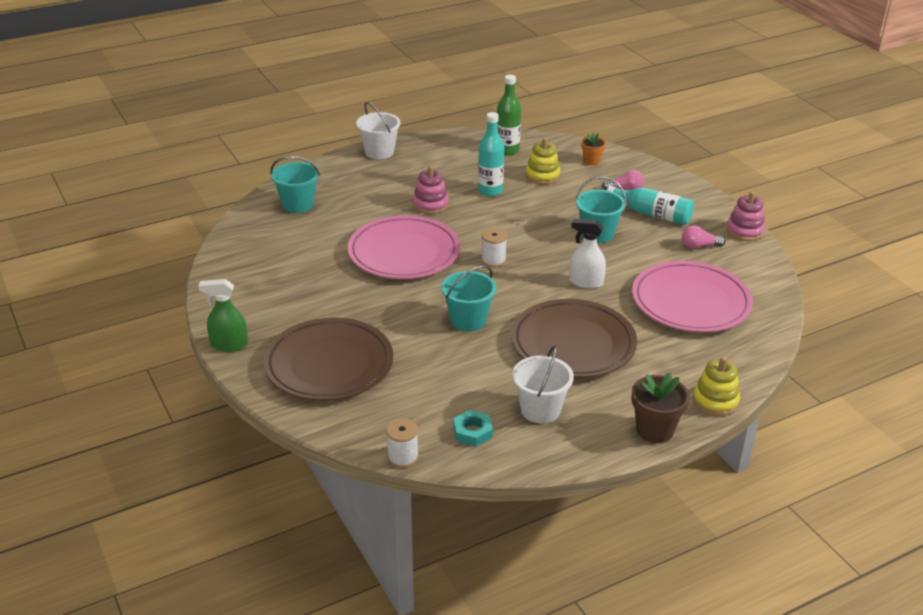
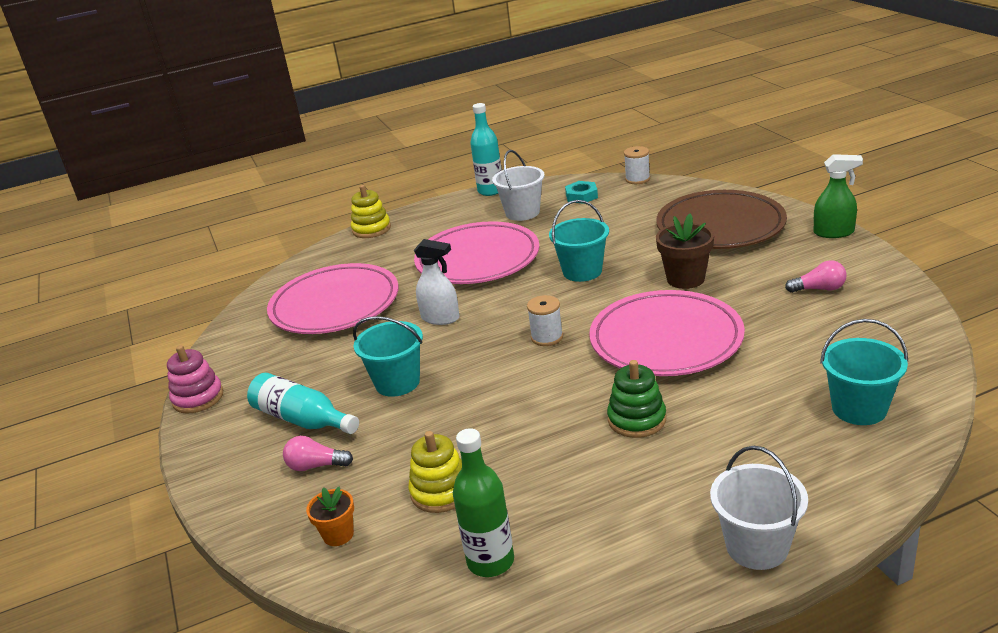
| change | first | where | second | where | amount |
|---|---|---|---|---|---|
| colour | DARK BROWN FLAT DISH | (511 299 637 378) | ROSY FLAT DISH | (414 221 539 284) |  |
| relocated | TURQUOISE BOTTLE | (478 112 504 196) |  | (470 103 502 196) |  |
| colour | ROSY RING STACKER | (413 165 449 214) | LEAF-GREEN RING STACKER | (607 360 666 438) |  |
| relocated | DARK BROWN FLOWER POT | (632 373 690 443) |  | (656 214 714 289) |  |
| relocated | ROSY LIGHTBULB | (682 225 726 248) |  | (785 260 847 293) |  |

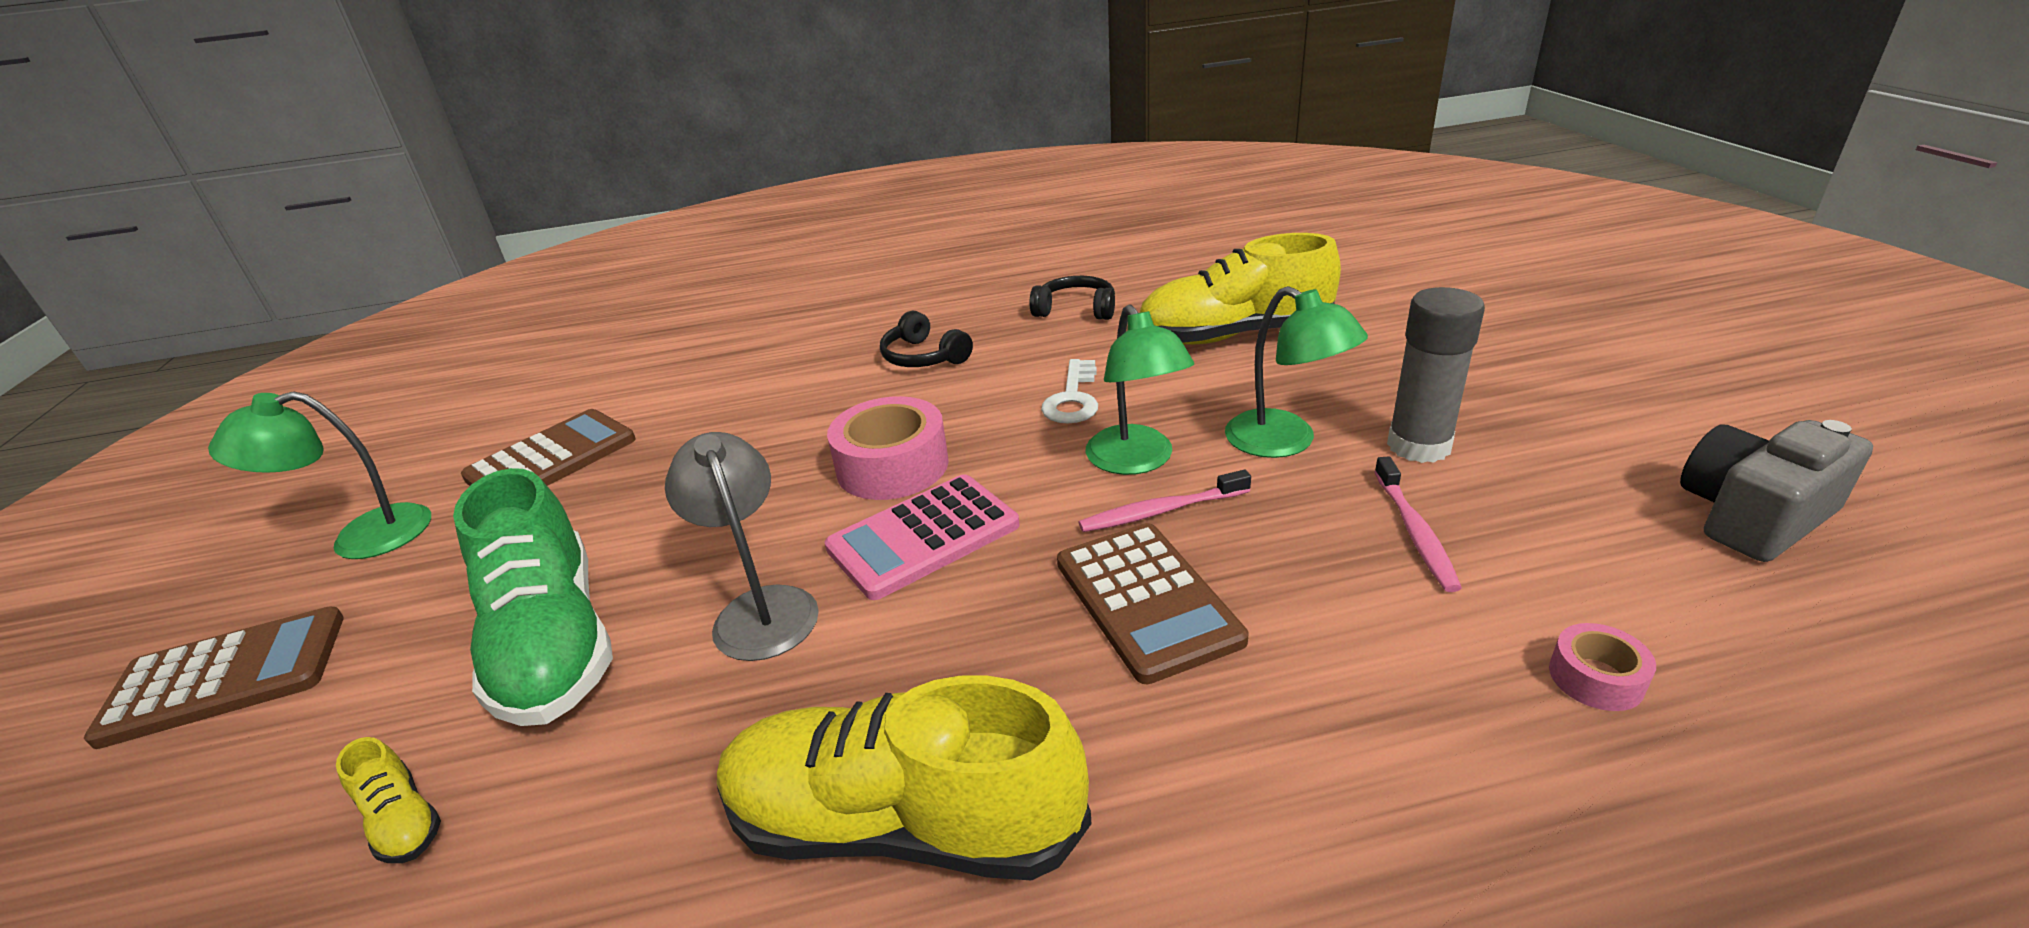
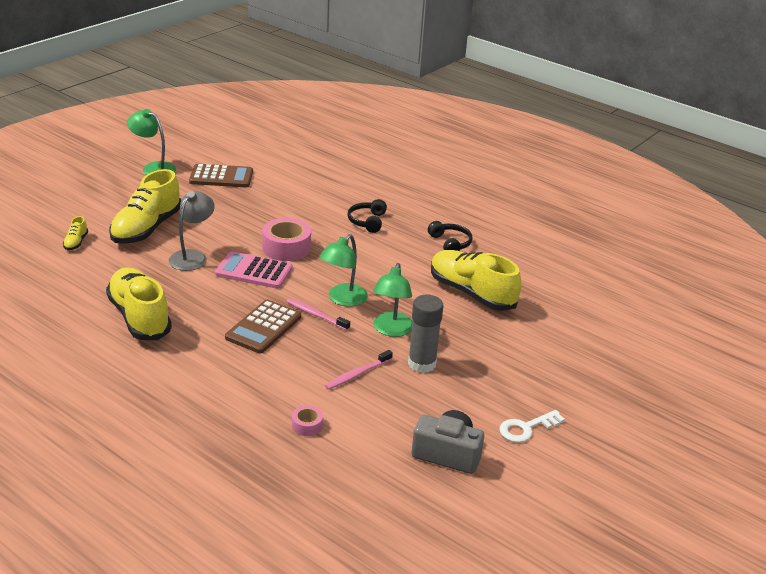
| change | first | where | second | where | amount |
|---|---|---|---|---|---|
| colour | LEAF-GREEN LACE-UP SHOE | (453 468 613 726) | BRIGHT YELLOW LACE-UP SHOE | (109 169 181 244) |  |
| relocated | SNOW-WHITE KEY | (1041 359 1098 423) |  | (499 410 565 443) |  |
| missing | DARK BROWN POCKET CALCULATOR | (84 607 344 749) |  |  |  |

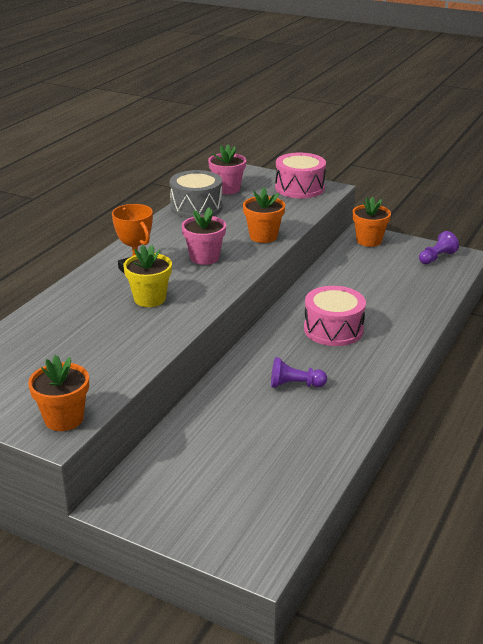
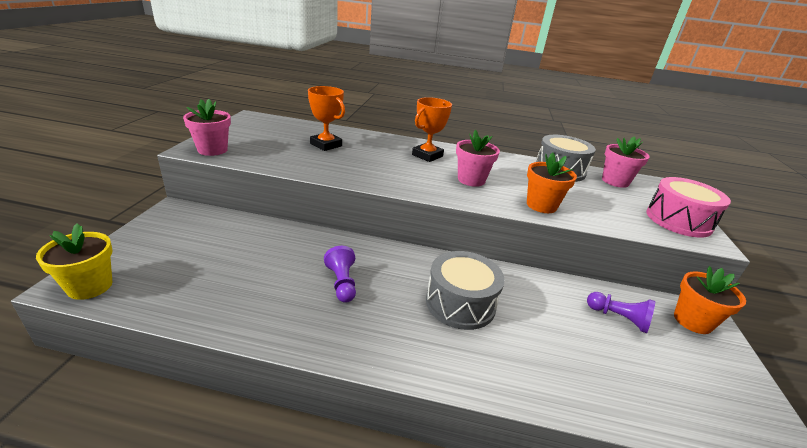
| change | first | where | second | where | amount |
|---|---|---|---|---|---|
| relocated | BRIGHT YELLOW FLOWER POT | (123 245 172 307) |  | (36 223 113 300) |  |
| colour | ORANGE FLOWER POT | (28 355 89 431) | ROSY FLOWER POT | (183 99 231 156) |  |
| appeared |  |  | ORANGE PRIZE CUP | (308 86 345 151) |  |
| colour | ROSY DRUM | (304 286 366 346) | GREY DRUM | (426 251 505 330) |  |
| relocated | PURPLE PAWN | (419 231 459 264) |  | (587 292 655 333) |  |

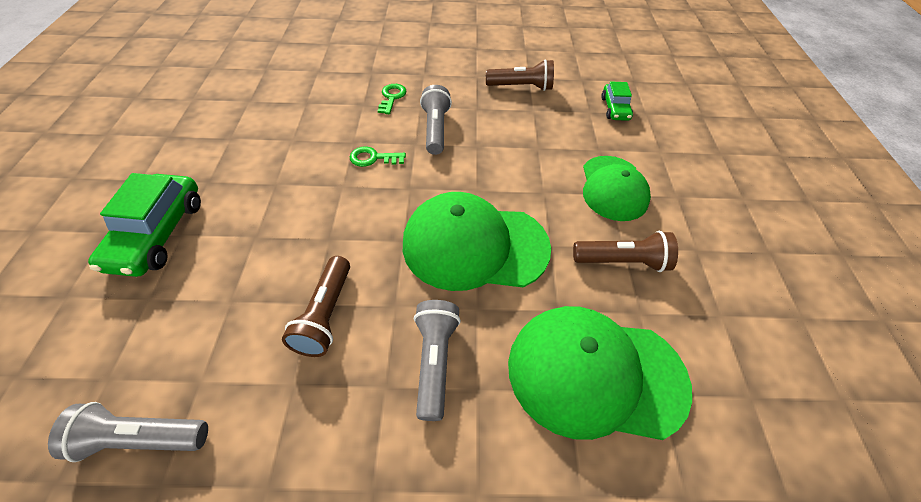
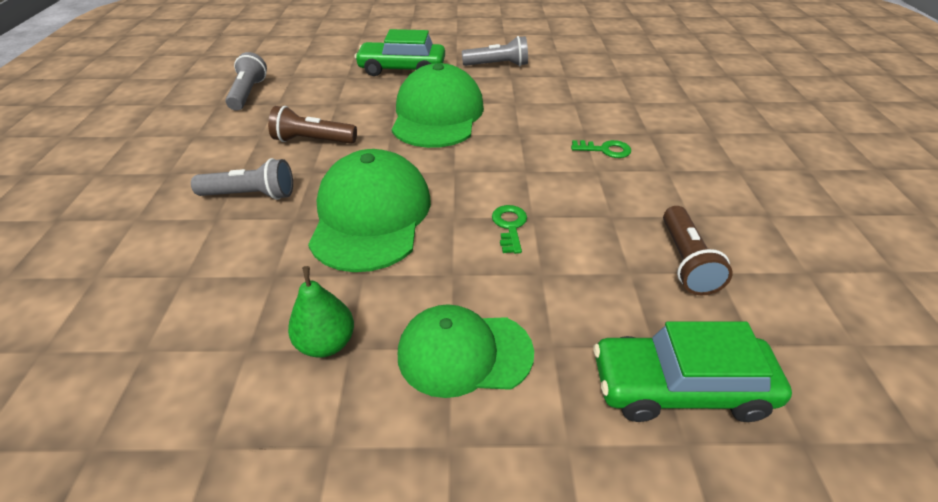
| change | first | where | second | where | amount |
|---|---|---|---|---|---|
| exchanged | DARK BROWN TORCH | (573 231 678 272) | LEAF-GREEN PEAR | (288 266 354 358) |  |
| relocated | LEAF-GREEN BASEBALL CAP | (508 306 692 440) |  | (391 63 484 148) |  |
| relocated | GREY TORCH | (420 85 452 155) |  | (462 36 528 66) |  |
| relocated | LEAF-GREEN KEY | (350 147 406 167) |  | (492 205 527 254) |  |
| size | LEAF-GREEN CAR | (601 81 633 121) |  | (593 321 792 422) | x1.76 |

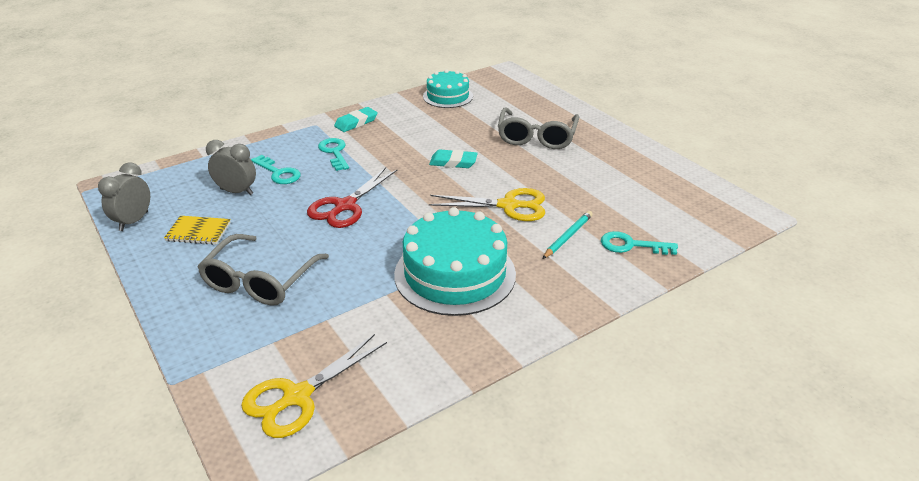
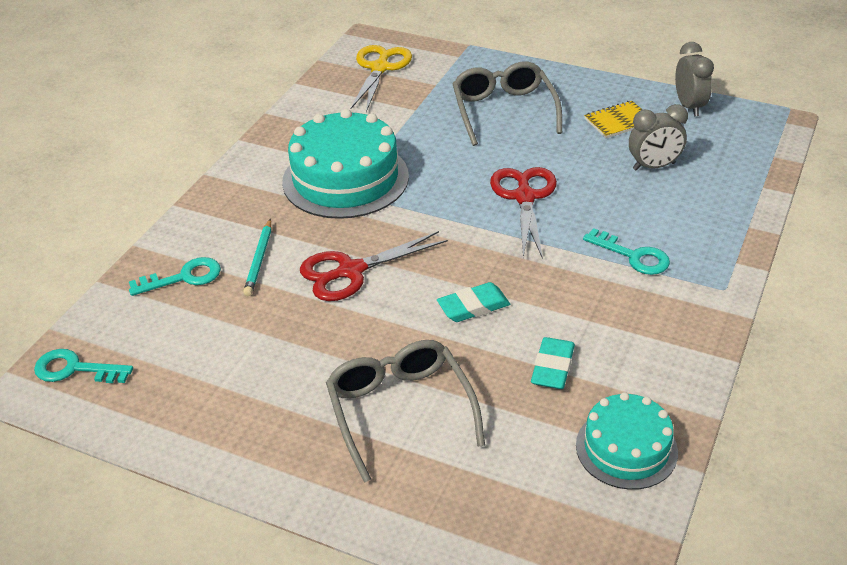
| change | first | where | second | where | amount |
|---|---|---|---|---|---|
| relocated | TURQUOISE KEY | (251 155 301 184) |  | (34 349 133 383) |  |
| colour | BRIGHT YELLOW SCISSORS | (429 188 545 221) | RED SCISSORS | (300 231 448 301) |  |
| relocated | TURQUOISE GUM ERASER | (334 107 378 132) |  | (531 337 575 389) |  |

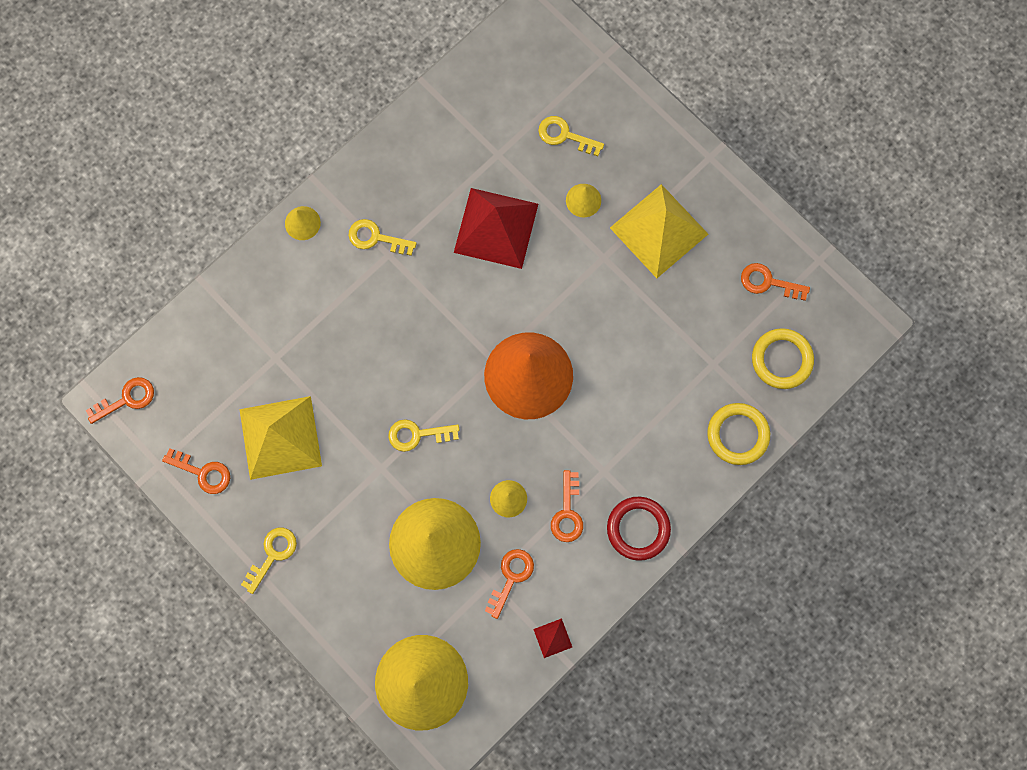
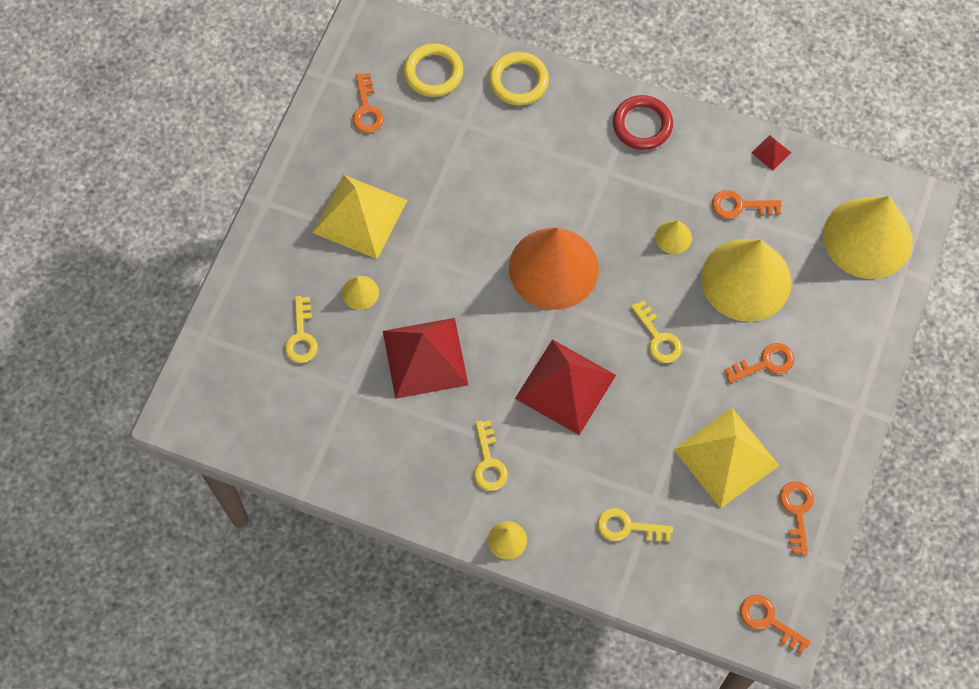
| change | first | where | second | where | amount |
|---|---|---|---|---|---|
| appeared |  |  | RED PYRAMID | (515 339 616 435) |  |
| relocated | BRIGHT YELLOW KEY | (241 528 297 594) |  | (597 508 673 542) |  |
| relocated | ORANGE KEY | (551 470 583 542) |  | (724 343 794 383) |  |

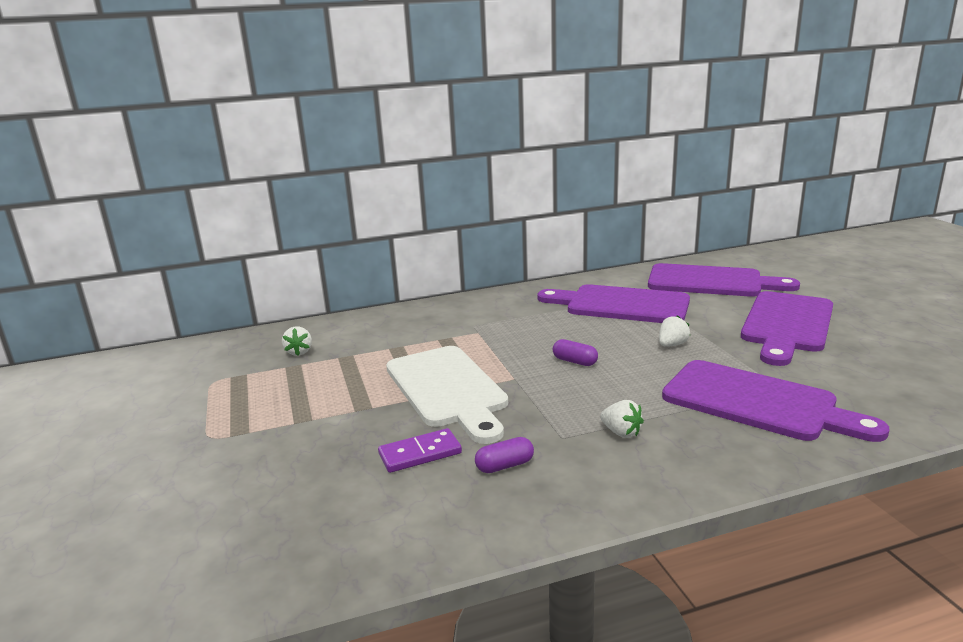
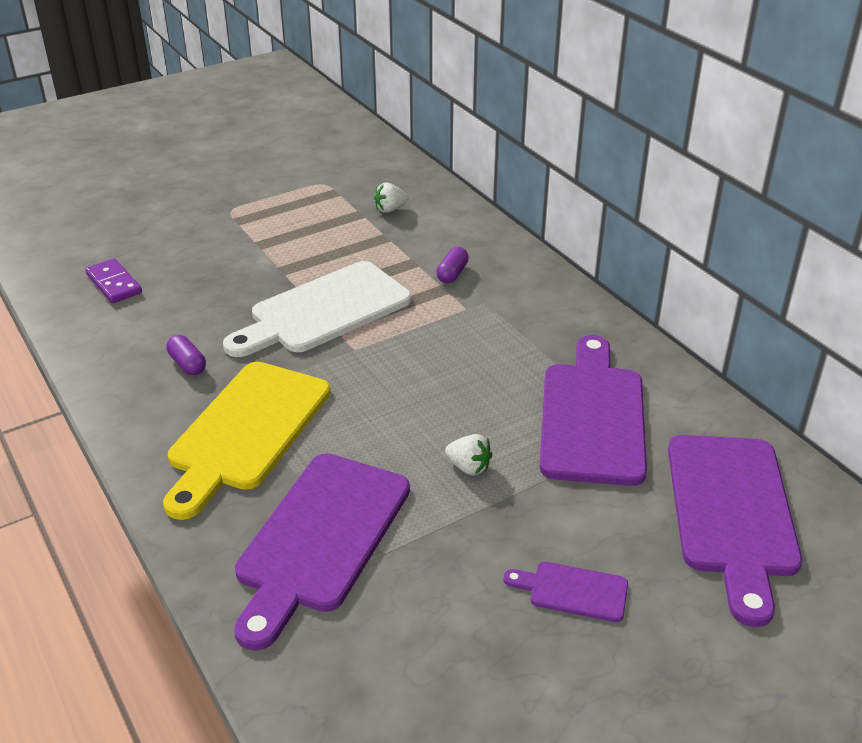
| change | first | where | second | where | amount |
|---|---|---|---|---|---|
| relocated | PURPLE DOMINO | (378 428 462 473) |  | (85 258 142 303) |  |
| exchanged | SNOW-WHITE STRAWBERRY | (600 400 644 438) | BRIGHT YELLOW CUTTING BOARD | (163 362 331 520) |  |
| relocated | PURPLE PILL SHAPE | (553 339 598 366) |  | (436 247 469 283) |  |
| size | PURPLE CUTTING BOARD | (741 291 833 366) |  | (504 562 628 622) | x0.47 |

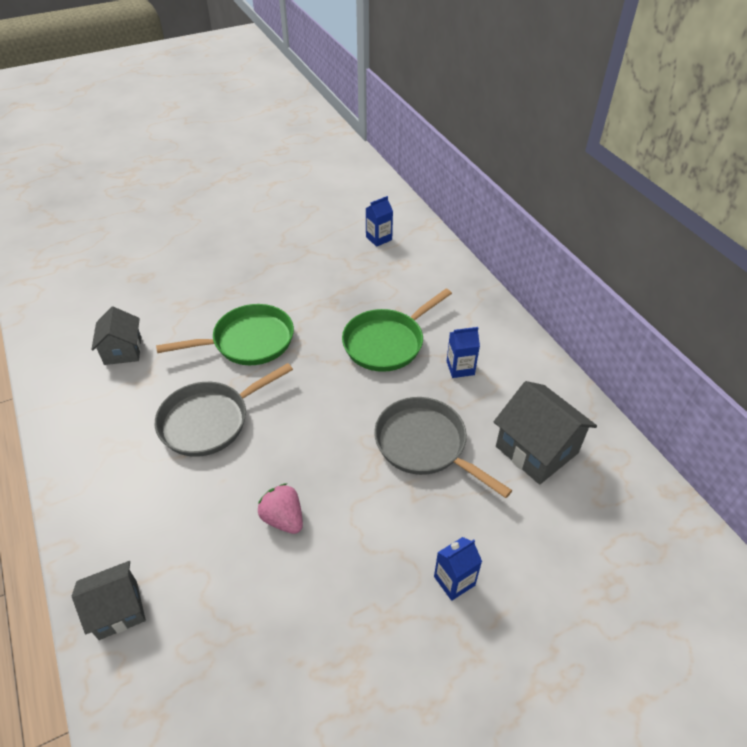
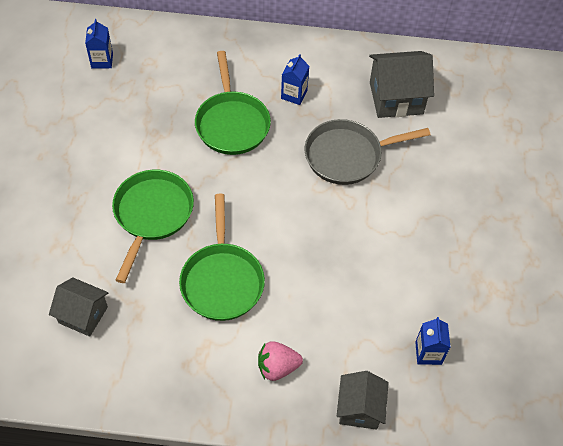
| change | first | where | second | where | amount |
|---|---|---|---|---|---|
| colour | GREY PAN | (155 363 293 457) | LEAF-GREEN PAN | (179 194 265 321) |  |
| relocated | ROSY STRAWBERRY | (258 483 303 534) |  | (258 341 303 381) |  |
| relocated | COBALT JUICE CARTON | (434 537 482 601) |  | (415 317 450 365) |  |

